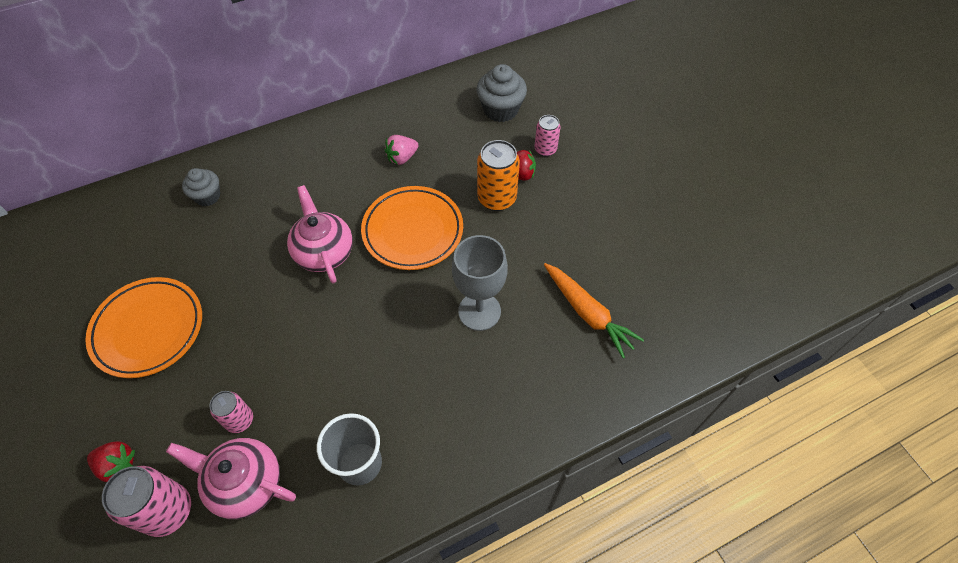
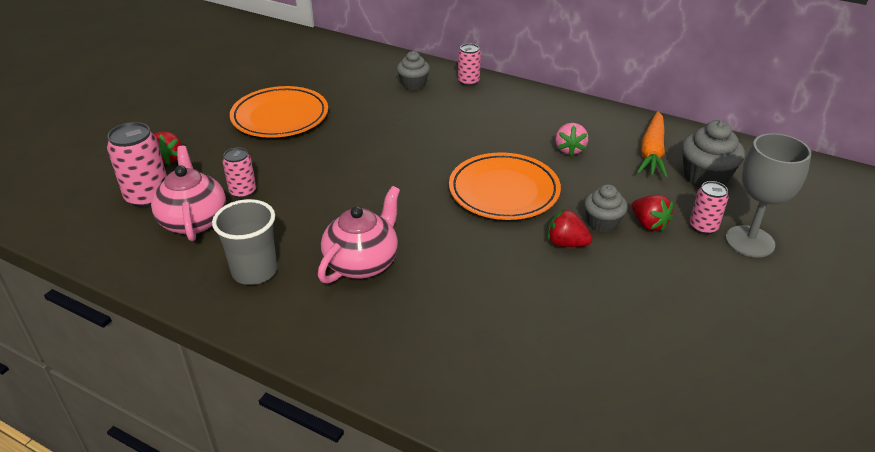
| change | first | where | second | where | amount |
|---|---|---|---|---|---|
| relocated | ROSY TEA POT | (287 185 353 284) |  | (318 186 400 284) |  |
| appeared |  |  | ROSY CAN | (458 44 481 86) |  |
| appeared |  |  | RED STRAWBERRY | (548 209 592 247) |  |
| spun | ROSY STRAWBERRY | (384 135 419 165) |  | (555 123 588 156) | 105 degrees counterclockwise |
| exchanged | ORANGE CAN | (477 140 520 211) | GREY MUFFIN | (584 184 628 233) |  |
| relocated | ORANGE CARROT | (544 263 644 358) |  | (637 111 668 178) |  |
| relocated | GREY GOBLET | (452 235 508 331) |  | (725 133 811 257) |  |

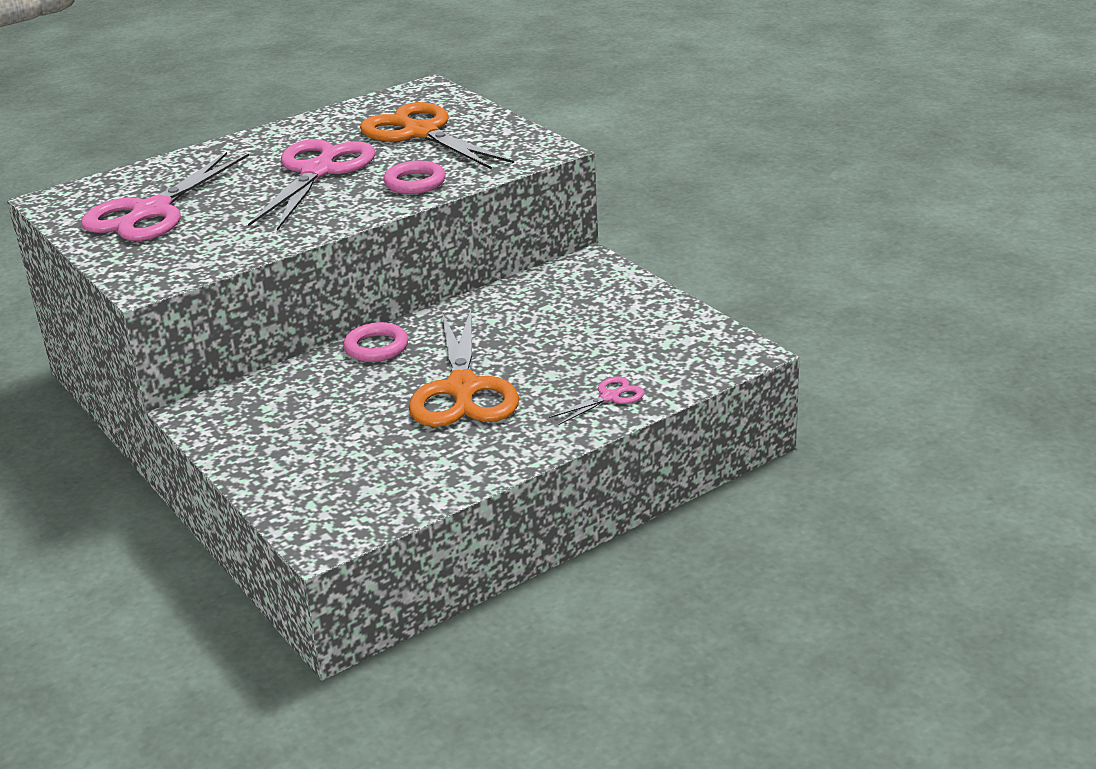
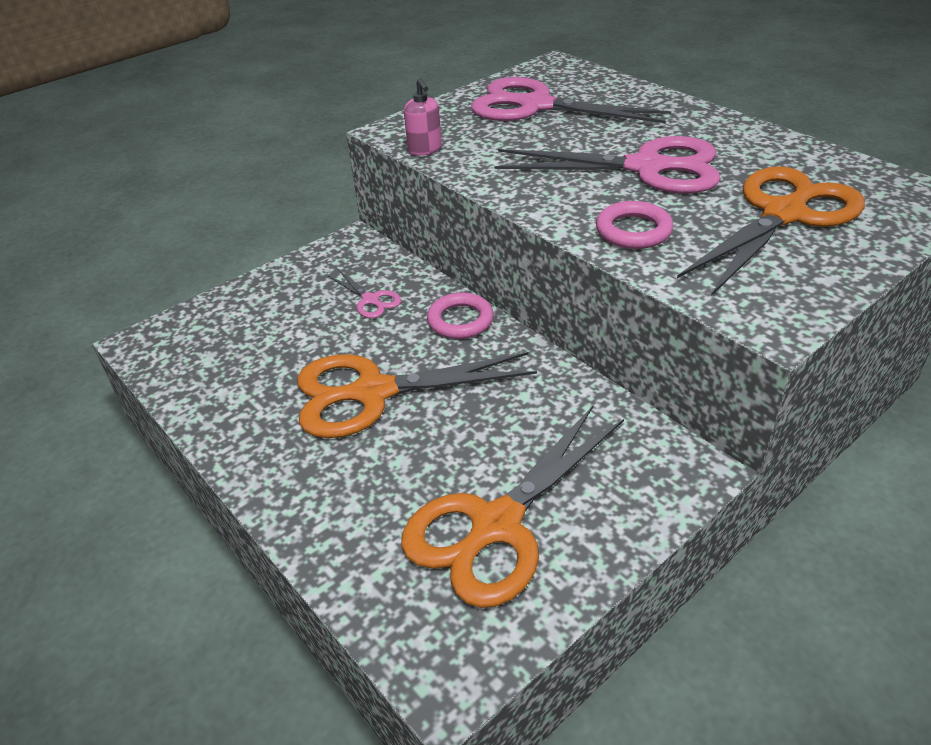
| change | first | where | second | where | amount |
|---|---|---|---|---|---|
| relocated | ROSY SCISSORS | (549 376 644 425) |  | (328 270 401 318) |  |
| appeared |  |  | ORANGE SCISSORS | (401 406 624 608) |  |
| appeared |  |  | ROSY PUMP BOTTLE | (404 78 442 156) |  |

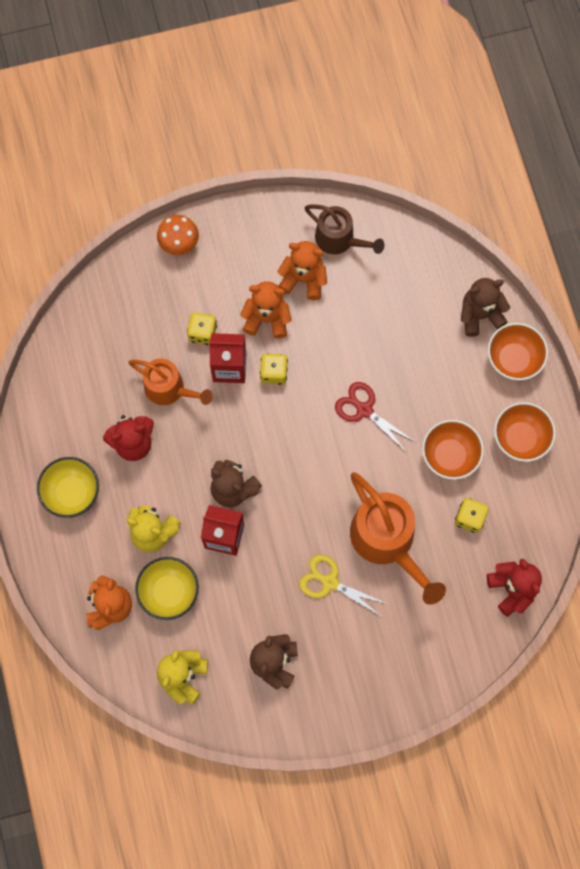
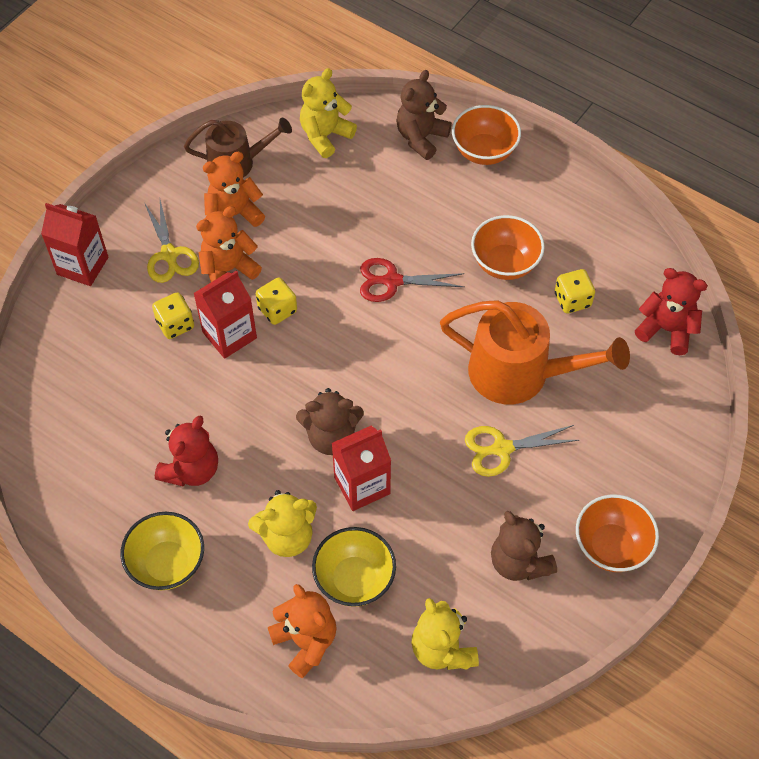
| change | first | where | second | where | amount |
|---|---|---|---|---|---|
| exchanged | ORANGE MUSHROOM | (157 215 199 255) | RED JUICE CARTON | (41 203 108 286) |  |
| appeared |  |  | BRIGHT YELLOW SCISSORS | (144 200 199 283) |  |
| appeared |  |  | BRIGHT YELLOW STUFFED BEAR | (300 68 357 158) |  |
| relocated | ORANGE DEEP DISH | (494 402 556 462) |  | (576 494 659 572) |  |
| missing | ORANGE WATERING POT | (128 358 213 405) |  |  |  |

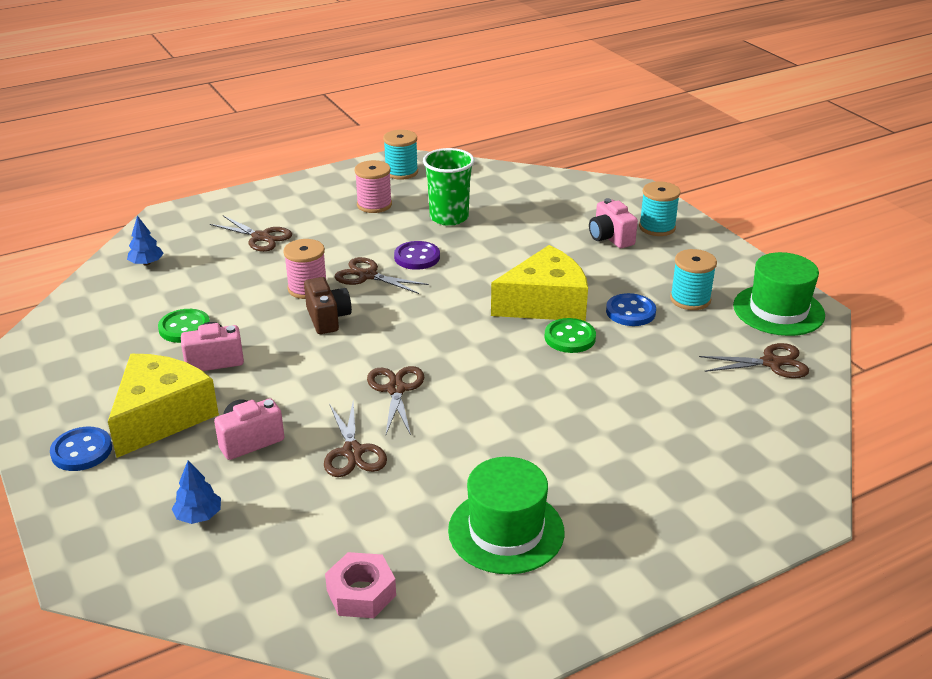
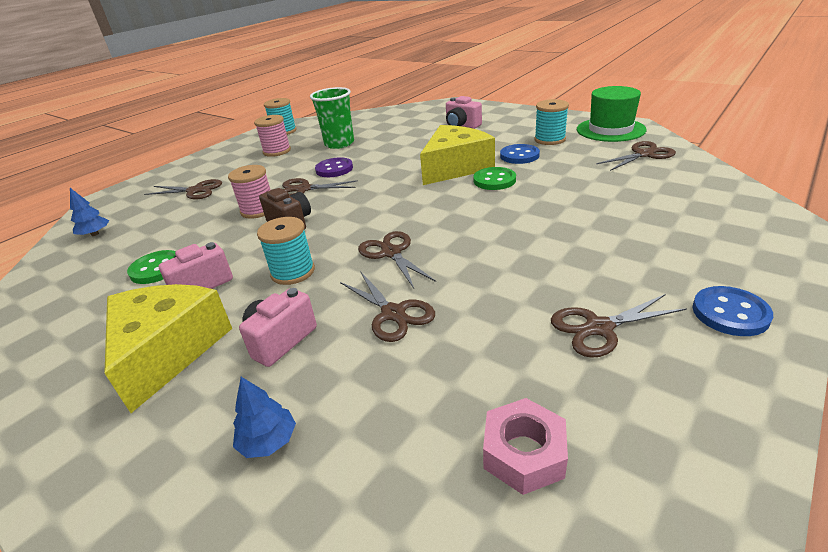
| change | first | where | second | where | amount |
|---|---|---|---|---|---|
| relocated | TURQUOISE SPOOL | (639 181 680 236) |  | (257 217 315 285) |  |
| exchanged | LEAF-GREEN TOP HAT | (448 457 564 574) | DARK BROWN SCISSORS | (551 294 687 358) |  |
| relocated | COBALT BUTTON | (50 427 112 471) |  | (693 286 773 336) |  |

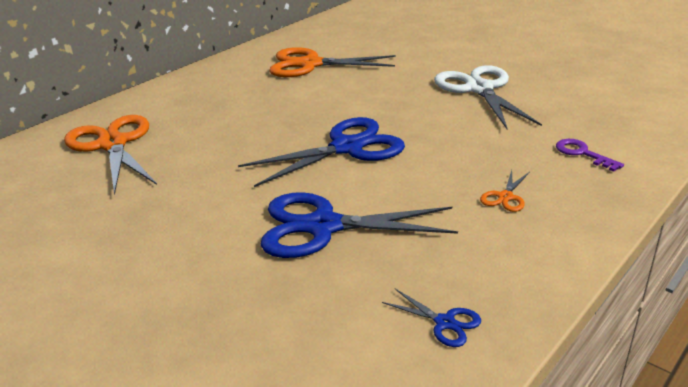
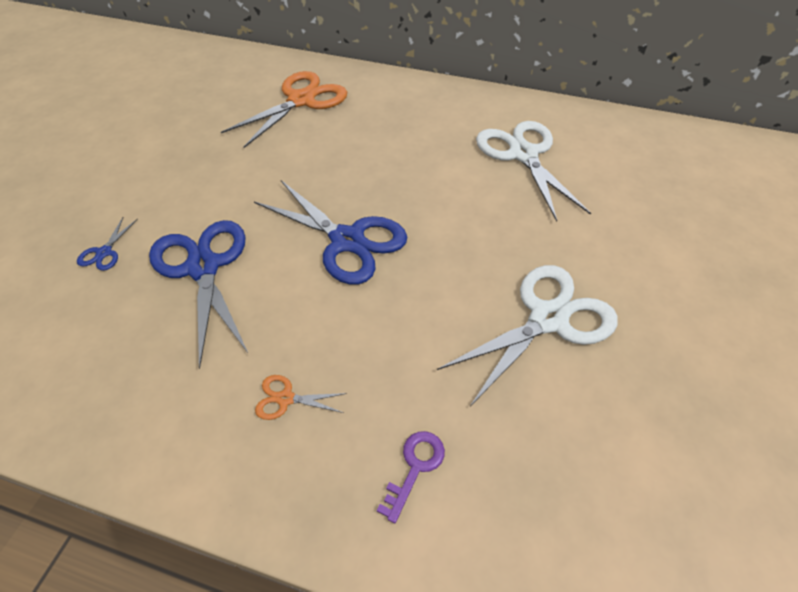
| change | first | where | second | where | amount |
|---|---|---|---|---|---|
| relocated | COBALT SCISSORS | (382 289 481 347) |  | (77 217 138 271) |  |
| colour | ORANGE SCISSORS | (269 47 396 77) | SNOW-WHITE SCISSORS | (476 121 591 221) |  |

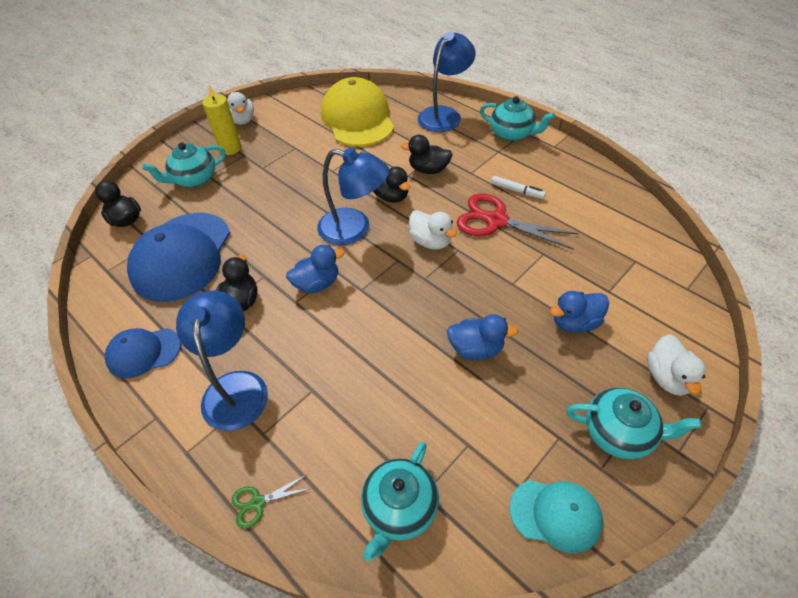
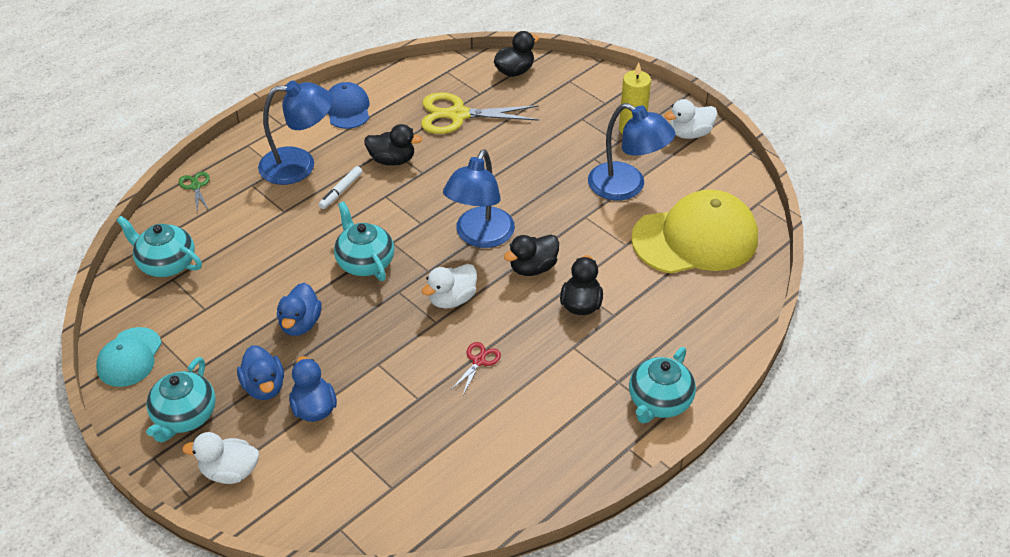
| change | first | where | second | where | amount |
|---|---|---|---|---|---|
| relocated | COBALT RUBBER DUCK | (286 245 345 293) |  | (237 345 284 400) |  |
| relocated | SNOW-WHITE MARKER | (491 176 546 199) |  | (318 166 362 209) |  |
| relocated | TURQUOISE TEA POT | (142 142 226 187) |  | (334 202 394 281) |  |
| exchanged | COBALT BASEBALL CAP | (127 213 230 302) | BRIGHT YELLOW SCISSORS | (421 92 539 134) |  |
| size | RED SCISSORS | (456 193 579 249) |  | (451 342 501 395) | x0.47 |
| relocated | COBALT DESK LAMP | (418 32 476 132) |  | (588 103 676 200) |  |

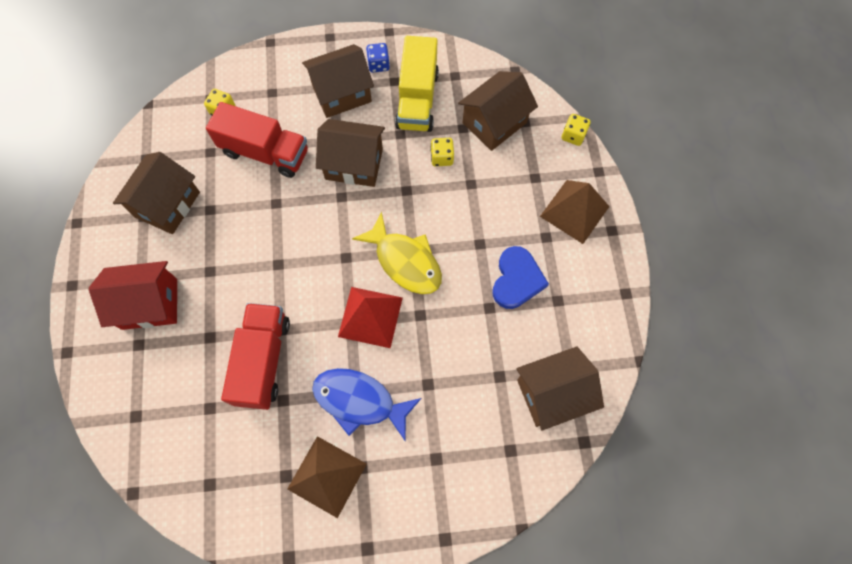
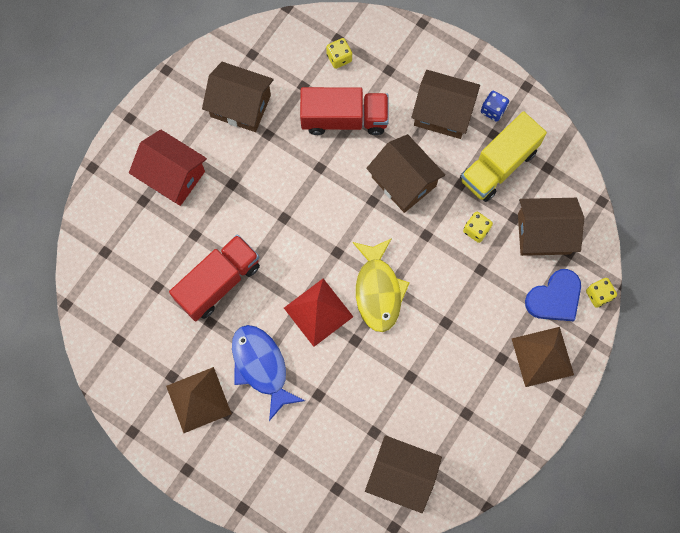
| change | first | where | second | where | amount |
|---|---|---|---|---|---|
| spun | DARK BROWN TOY HOUSE | (113 152 200 234) |  | (202 62 274 132) | 45 degrees clockwise |
| spun | RED TRUCK | (206 102 308 178) |  | (300 87 389 135) | 60 degrees counterclockwise |
| relocated | COBALT HEART | (493 246 549 309) |  | (525 269 581 321) |  |

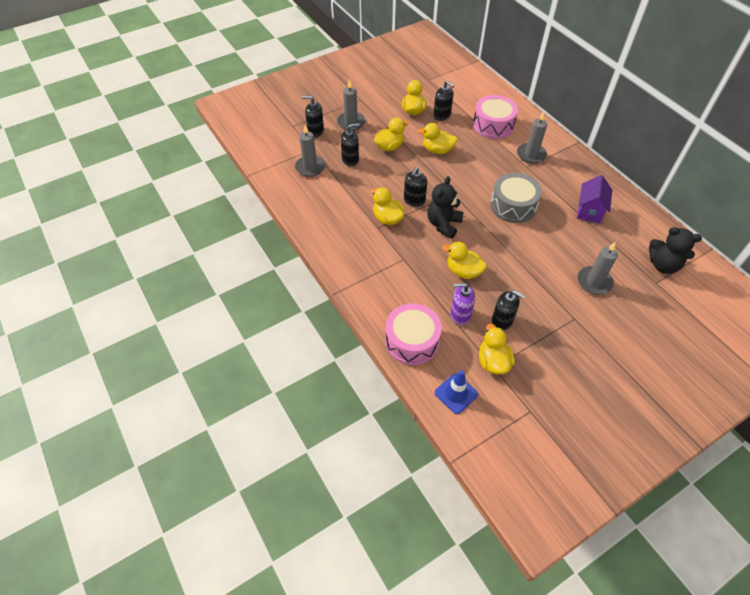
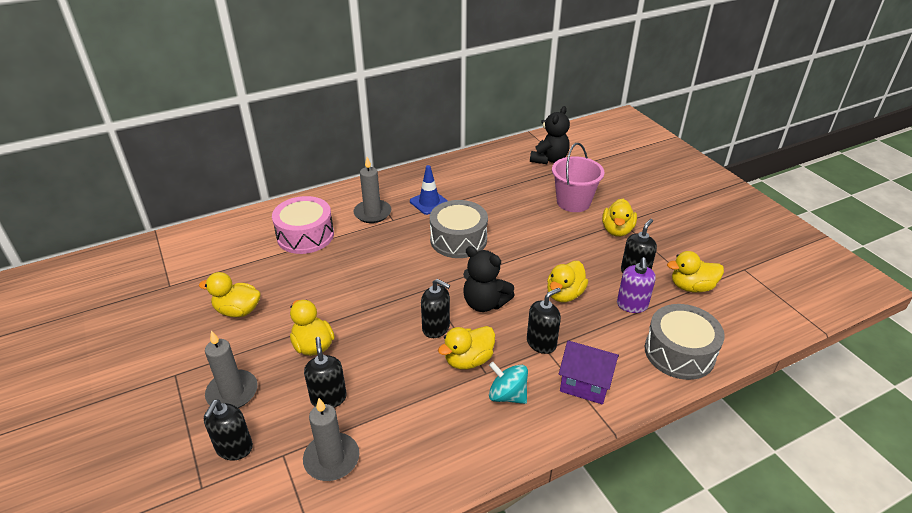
| change | first | where | second | where | amount |
|---|---|---|---|---|---|
| relocated | COBALT TRAFFIC CONE | (435 370 478 414) |  | (410 165 448 215) |  |
| appeared |  |  | TURQUOISE TOY TOP | (489 362 528 404) |  |
| relocated | EBONY PUMP BOTTLE | (433 81 454 121) |  | (527 288 561 354) |  |
| exchanged | GREY PILLAR CANDLE | (577 242 618 294) | ROSY BUCKET | (552 143 604 212) |  |
| relocated | PURPLE TOY HOUSE | (577 175 612 223) |  | (559 340 619 405) |  |
| relocated | BRIGHT YELLOW RUBBER DUCK | (417 123 457 154) |  | (602 199 637 237) |  |
| colour | ROSY DRUM | (385 303 442 365) | GREY DRUM | (645 304 725 380) |  |

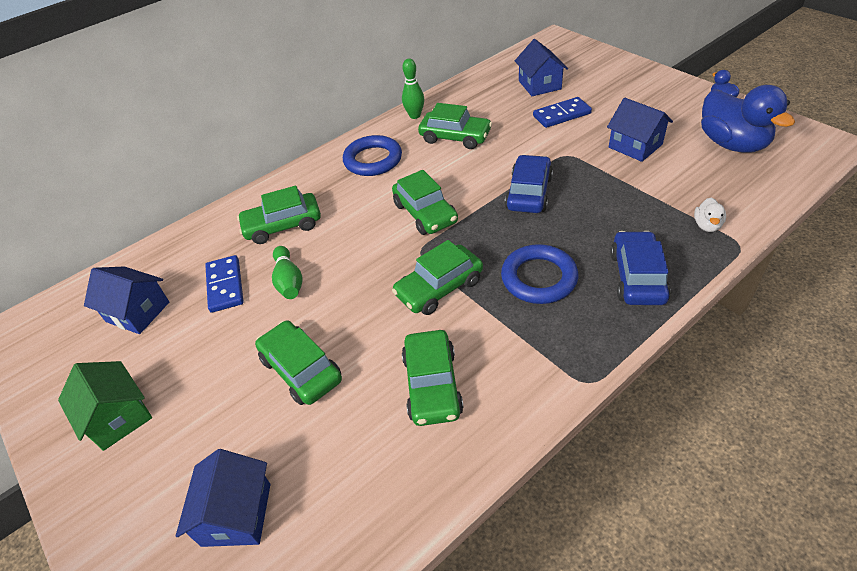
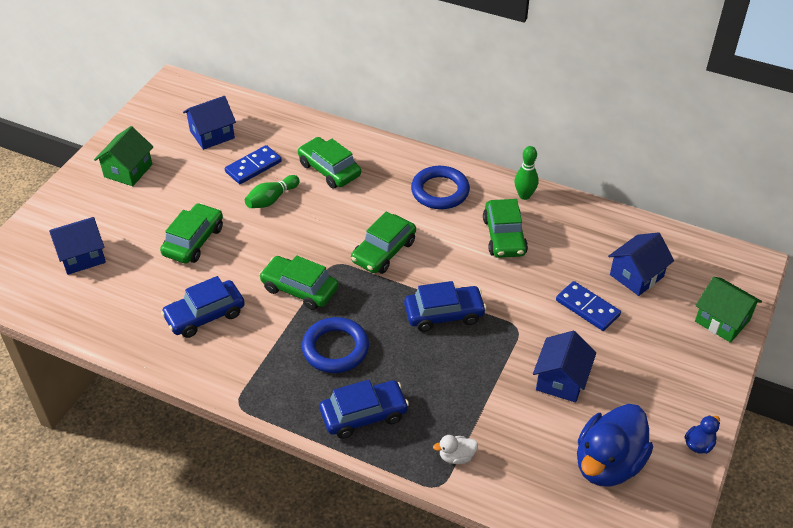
| change | first | where | second | where | amount |
|---|---|---|---|---|---|
| colour | LEAF-GREEN CAR | (402 330 464 426) | COBALT CAR | (161 276 245 338) |  |
| spun | COBALT TOY HOUSE | (84 266 169 334) |  | (183 96 236 150) | 60 degrees clockwise |
| appeared |  |  | LEAF-GREEN TOY HOUSE | (695 277 762 343) |  |

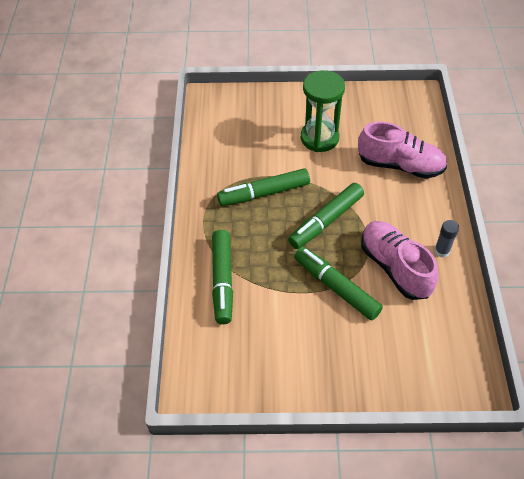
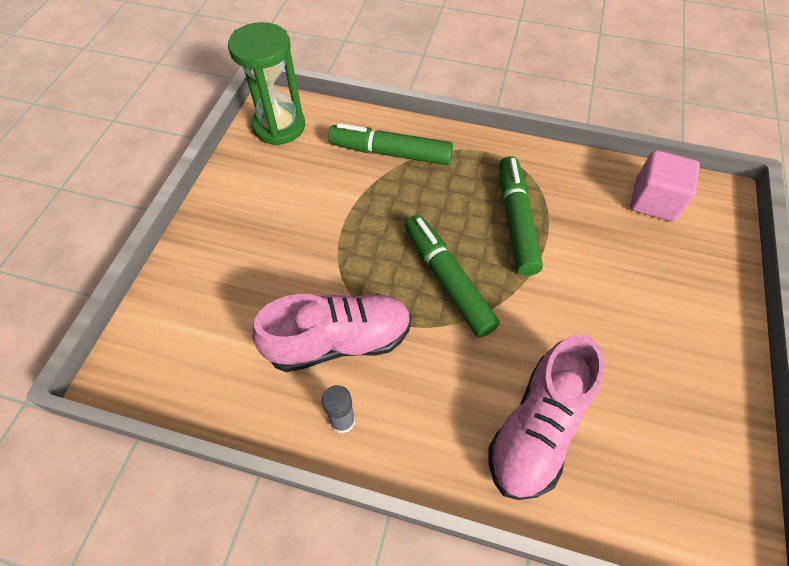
| change | first | where | second | where | amount |
|---|---|---|---|---|---|
| relocated | LEAF-GREEN SANDGLASS | (301 70 345 152) |  | (228 22 305 146) |  |
| appeared |  |  | ROSY SOLID CUBE | (630 150 700 222) |  |
| missing | LEAF-GREEN MARKER | (294 247 383 320) |  |  |  |

